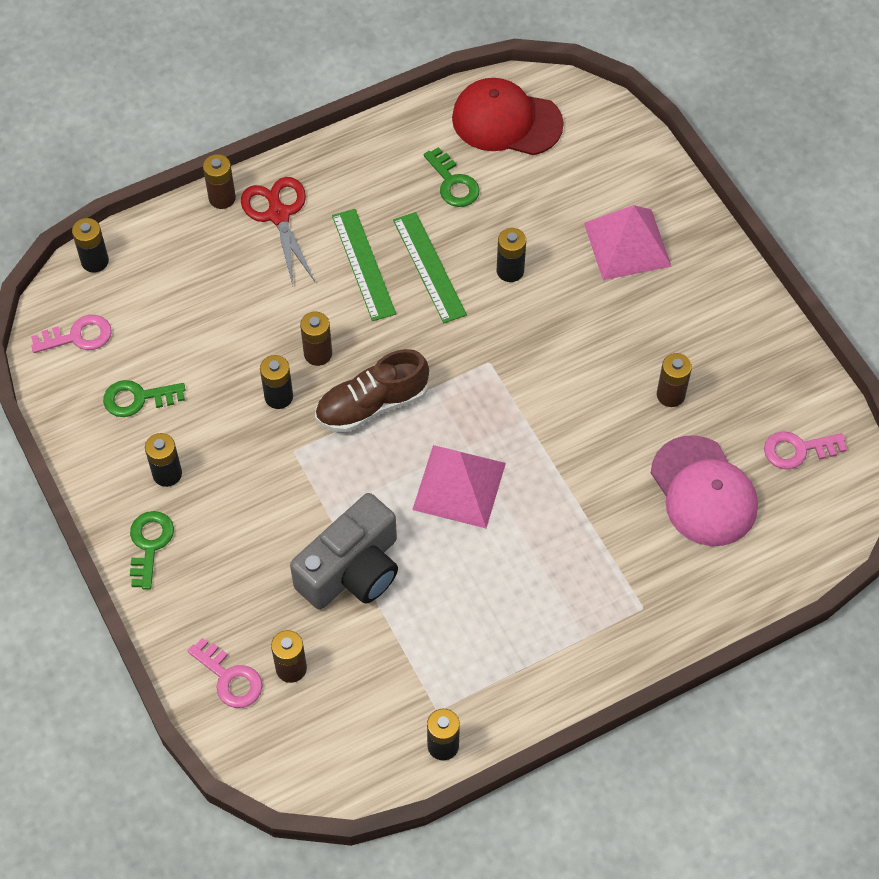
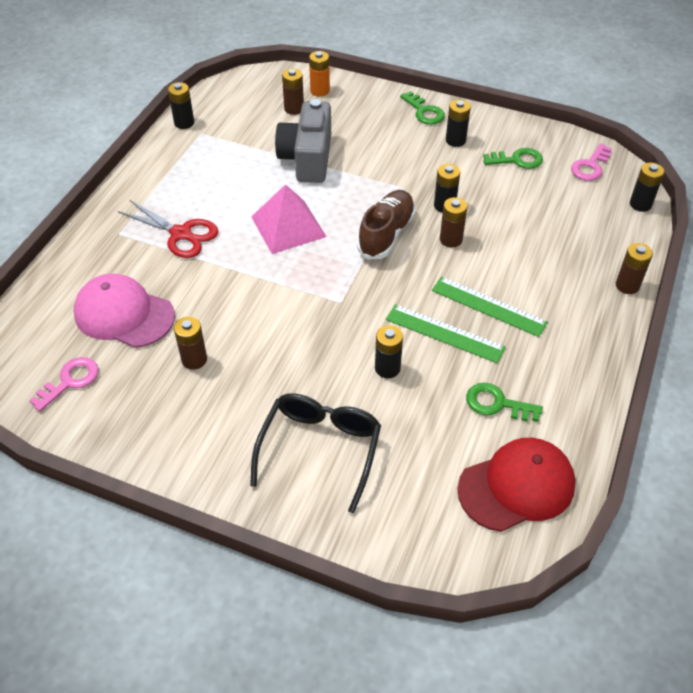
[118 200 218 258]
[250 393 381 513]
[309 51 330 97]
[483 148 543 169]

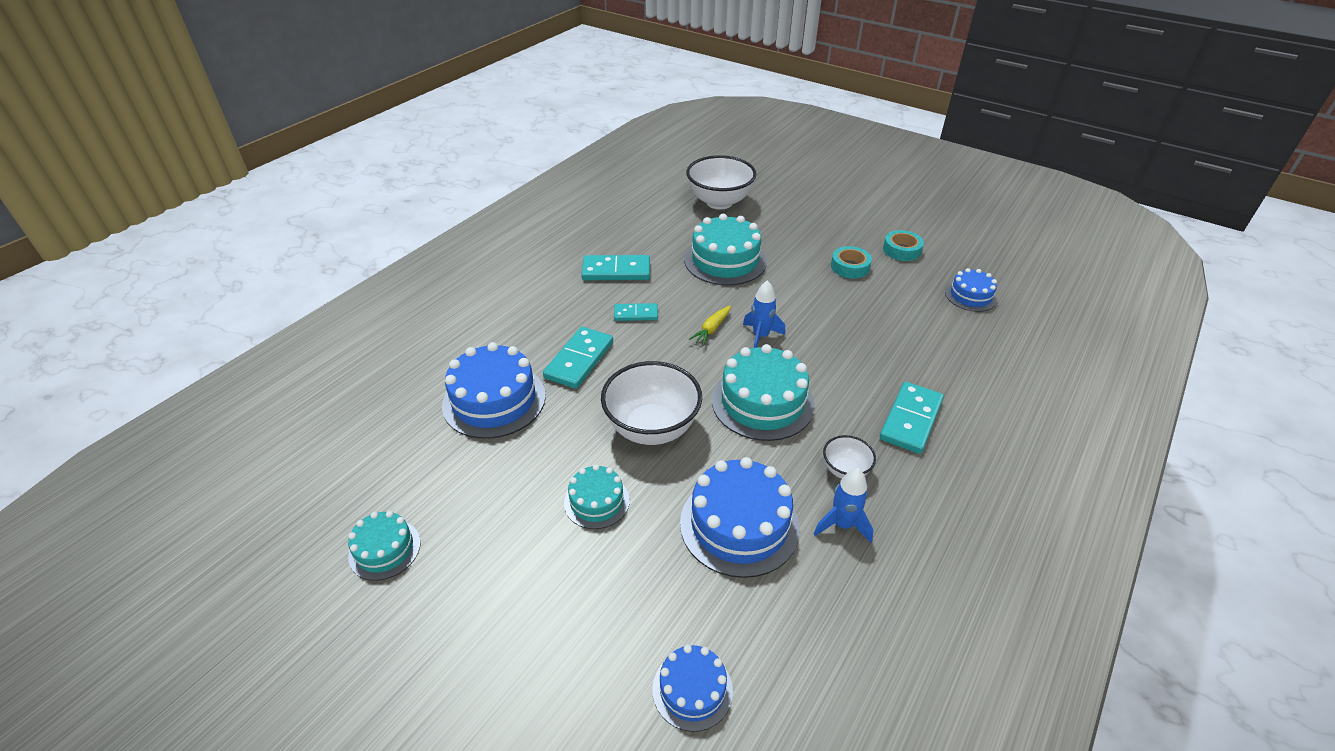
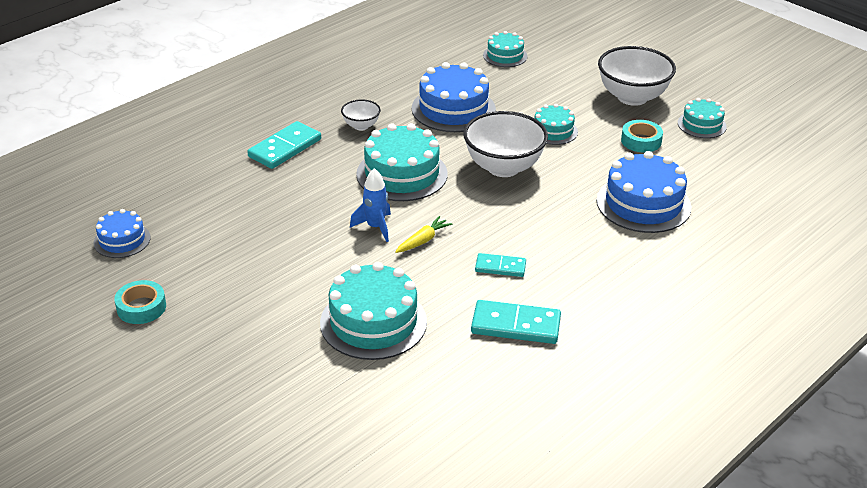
[483 31 527 67]
[598 46 676 106]
[621 120 663 153]
[543 327 613 389] (first image)
[814 468 874 543] (first image)

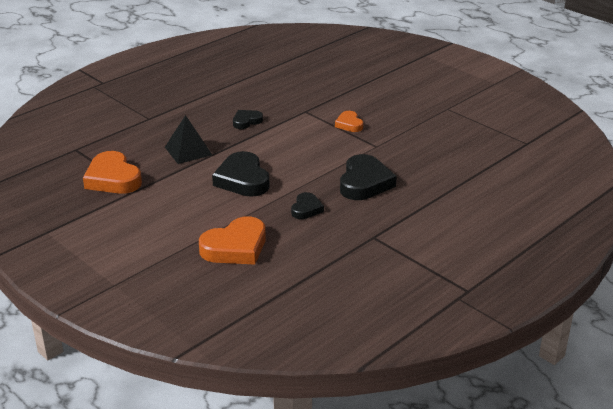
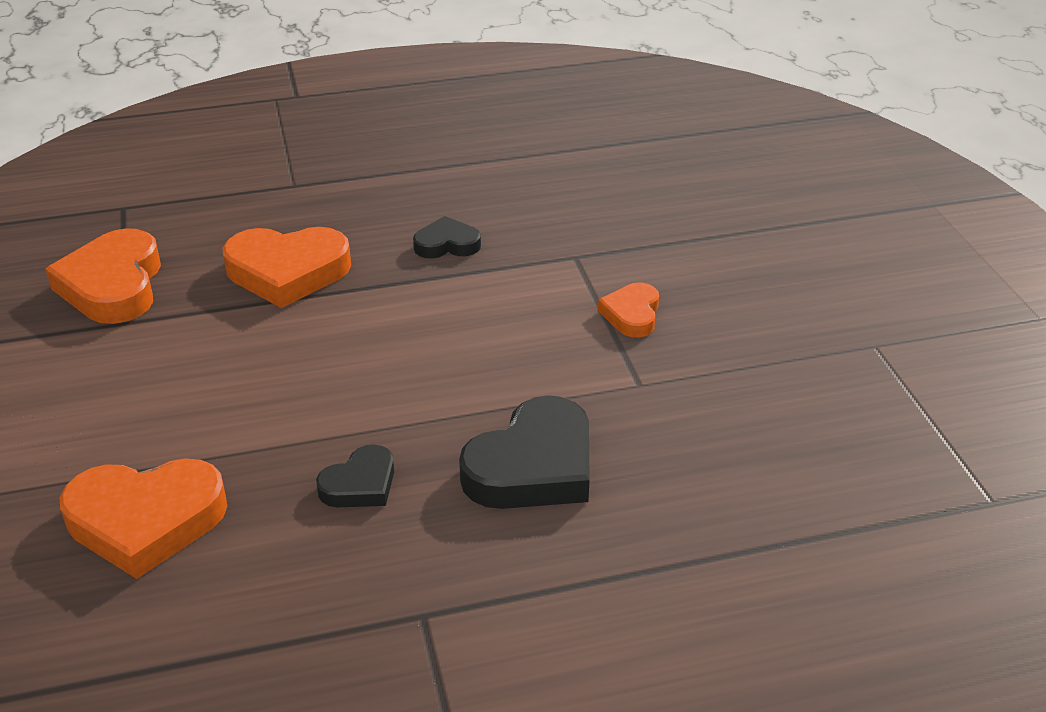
[222 227 351 308]
[212 151 270 197] (first image)

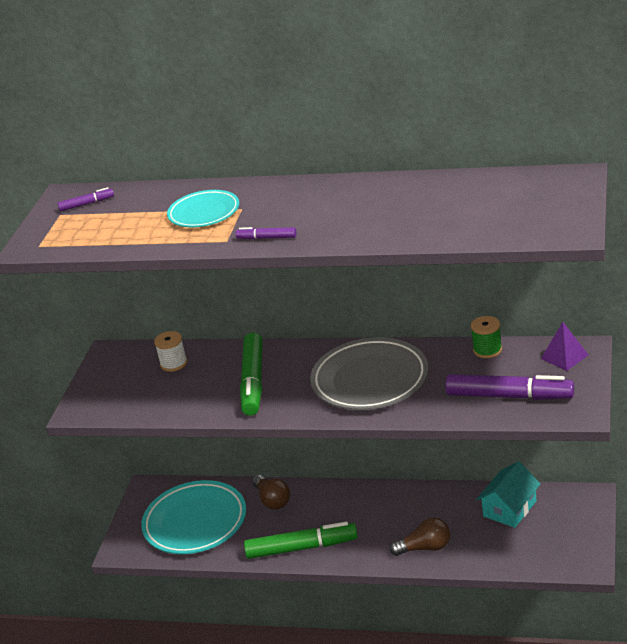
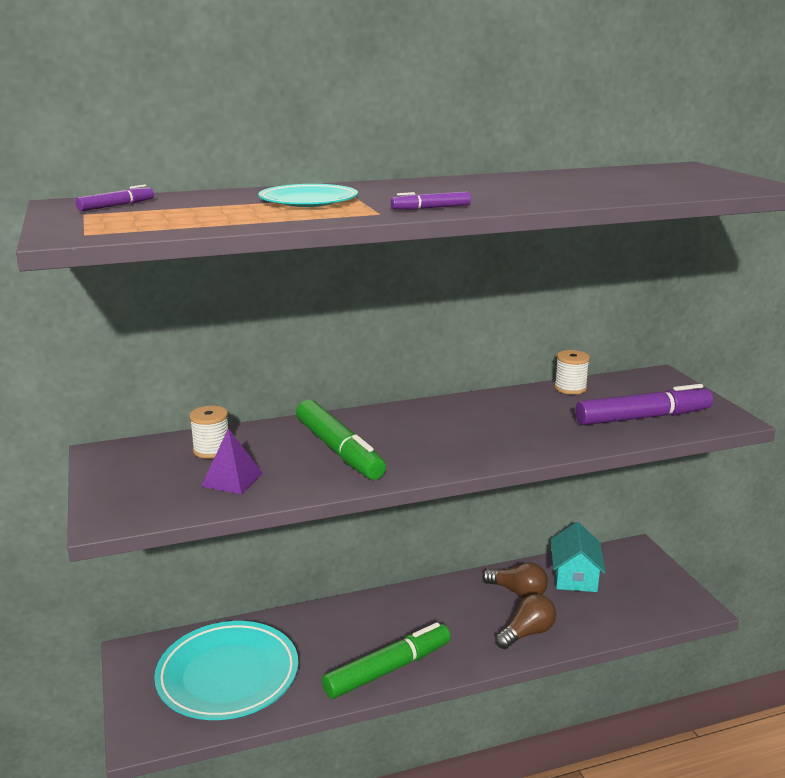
[201 428 263 494]
[482 562 548 598]
[554 350 590 394]
[310 337 428 410] (first image)

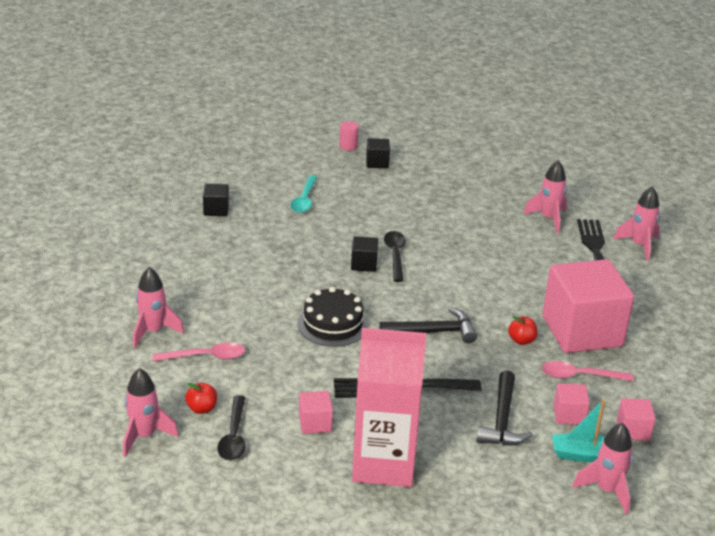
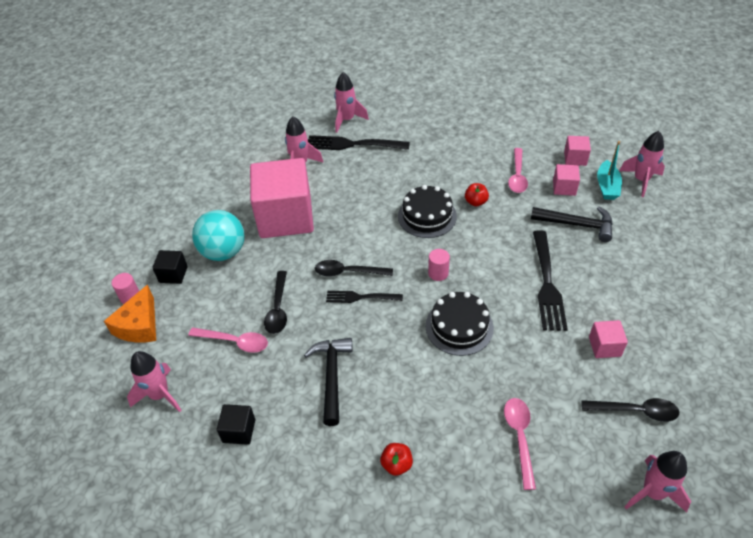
[104 284 156 343]
[127 351 182 412]
[188 327 268 353]
[192 210 245 261]
[250 158 314 238]
[264 271 287 334]
[304 338 353 426]
[326 291 403 303]
[380 443 413 476]
[398 185 457 238]
[428 249 450 281]
[352 328 426 487] (first image)

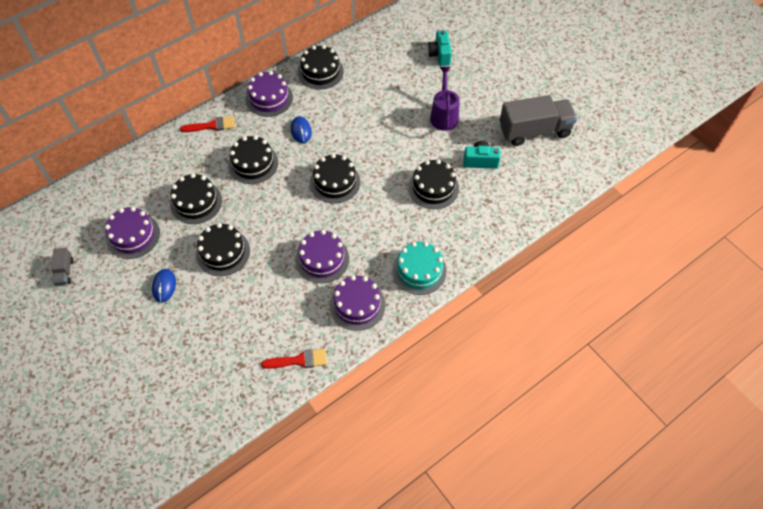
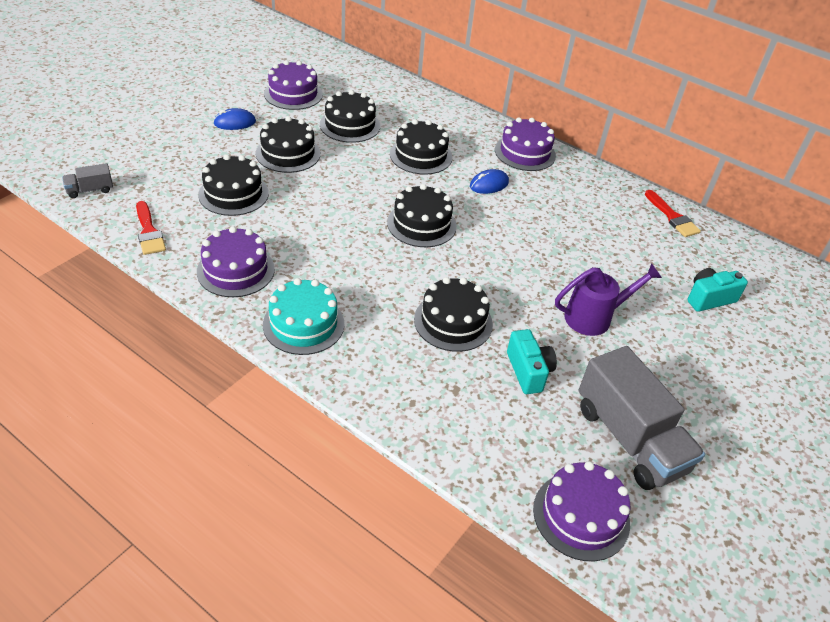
[62 163 113 198]
[198 154 269 216]
[533 461 630 561]
[645 190 701 237]

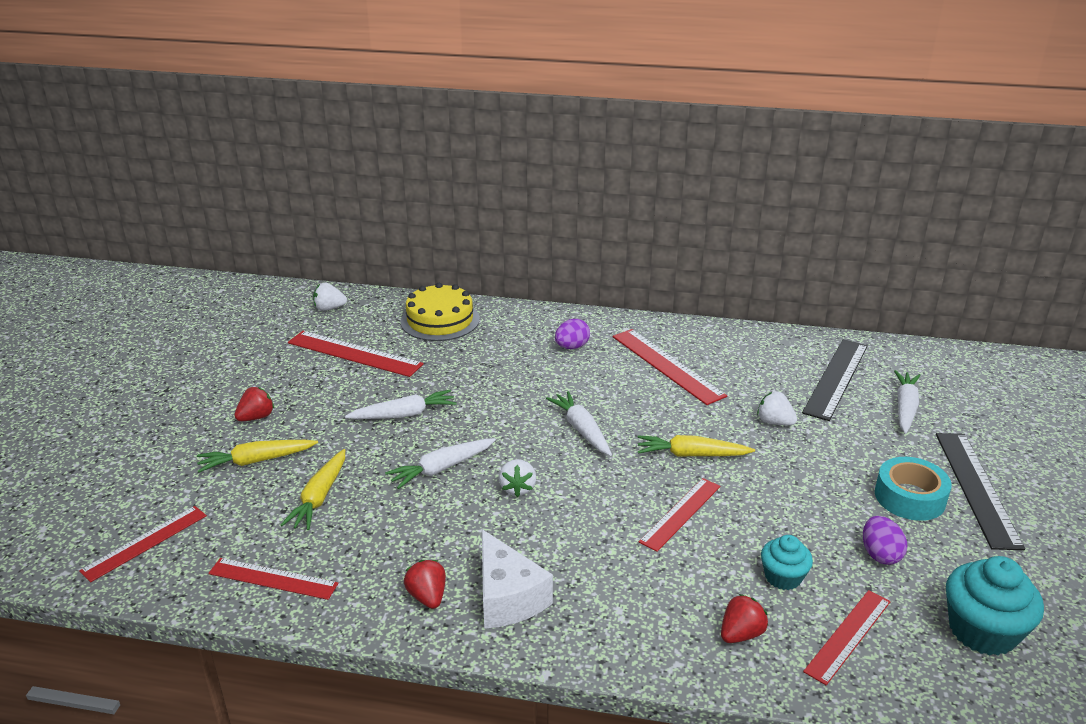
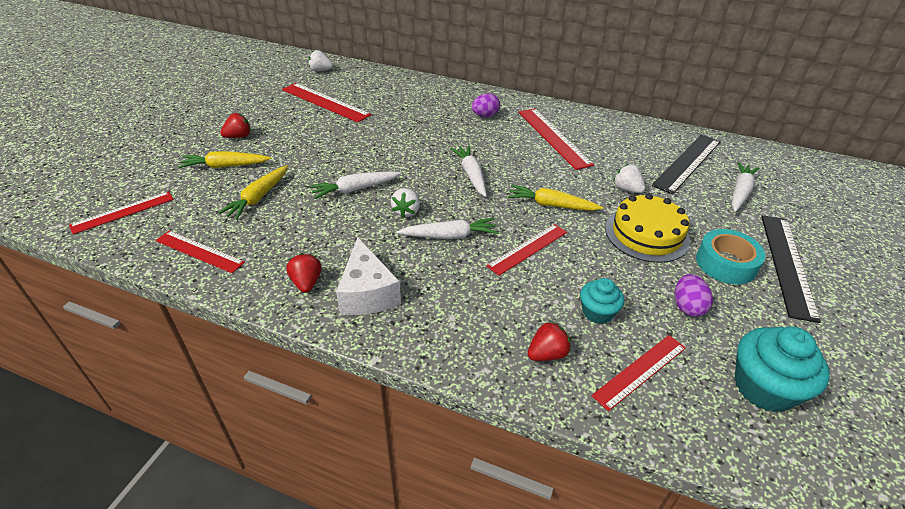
[397 218 499 239]
[605 193 690 263]

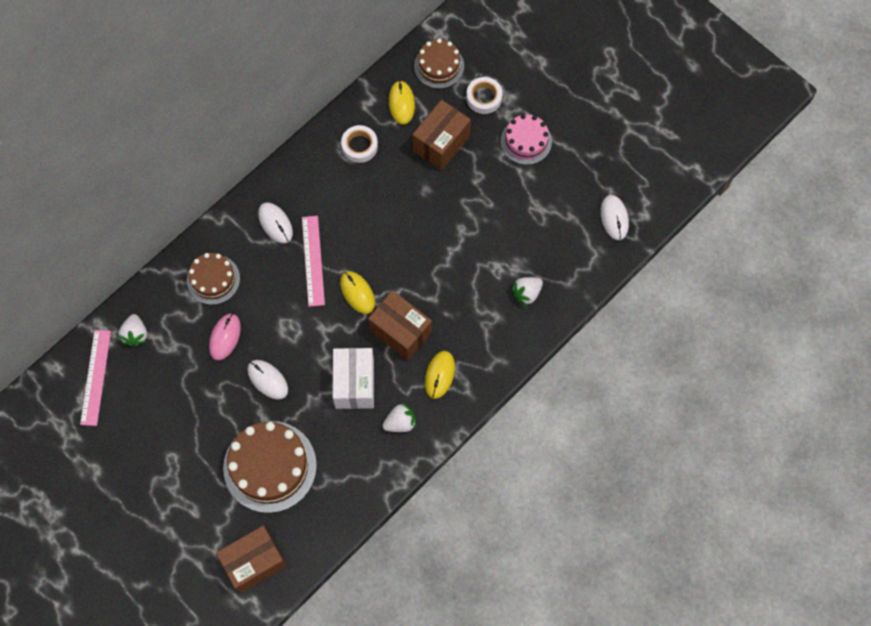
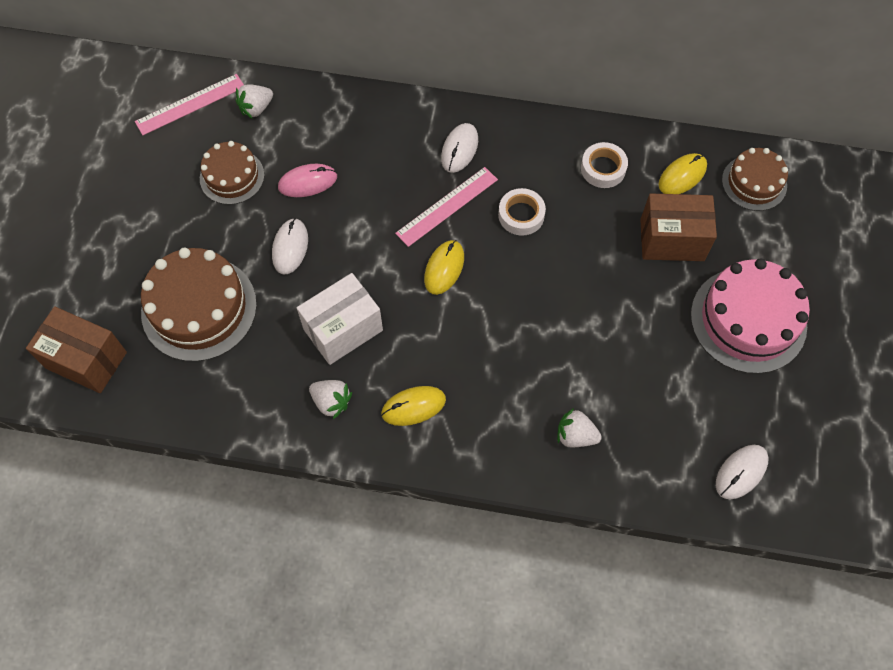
[200 141 264 205]
[498 188 546 236]
[691 258 810 374]
[368 290 432 360] (first image)

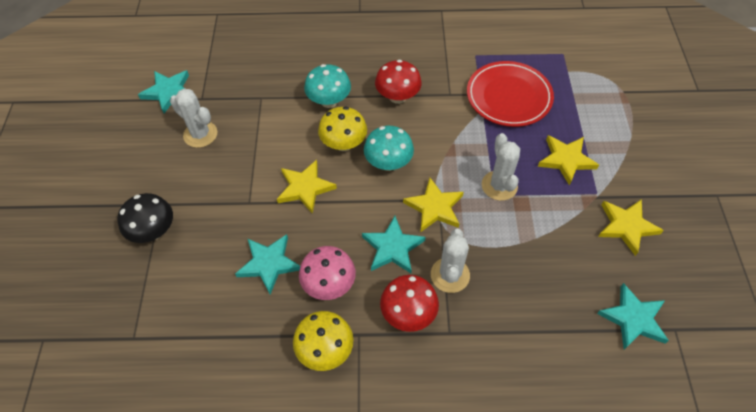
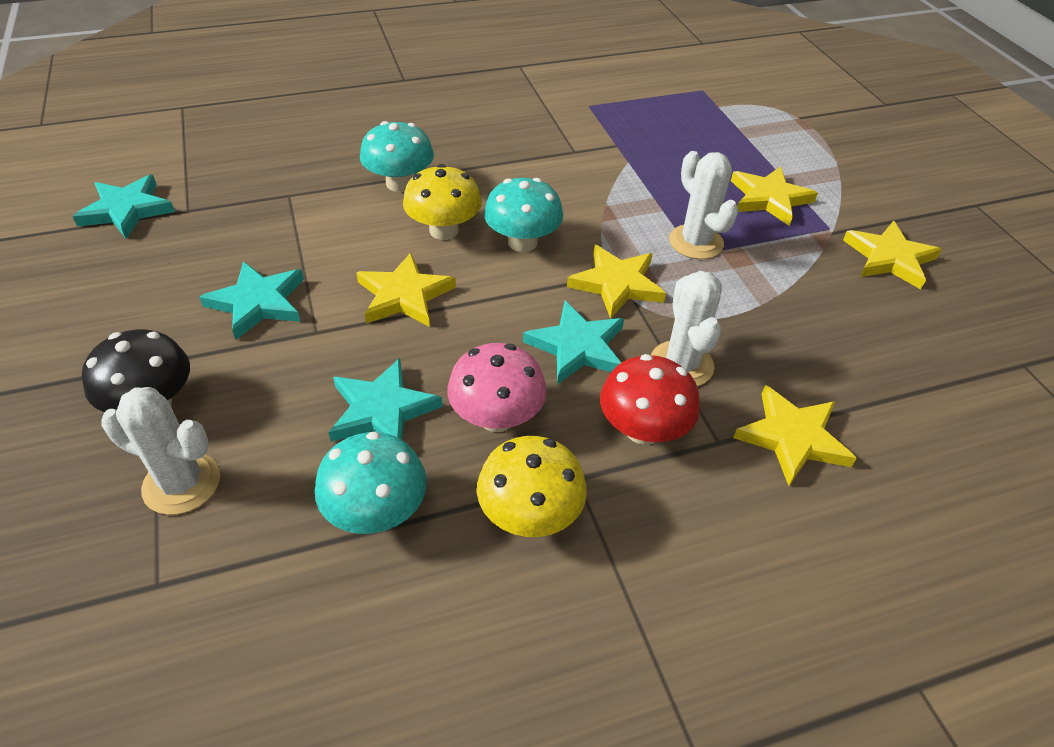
[101 387 220 515]
[199 261 304 340]
[315 431 427 534]
[733 385 857 486]
[375 60 422 104] (first image)
[467 61 554 127] (first image)

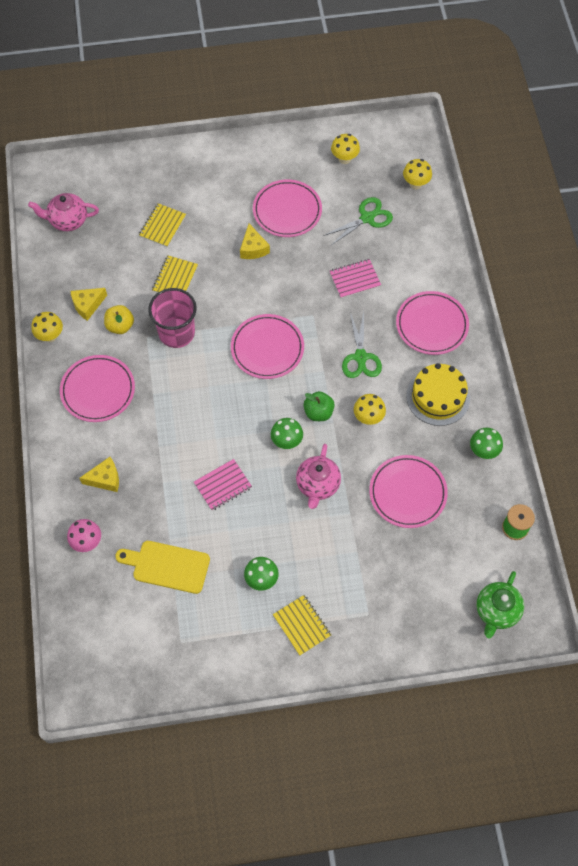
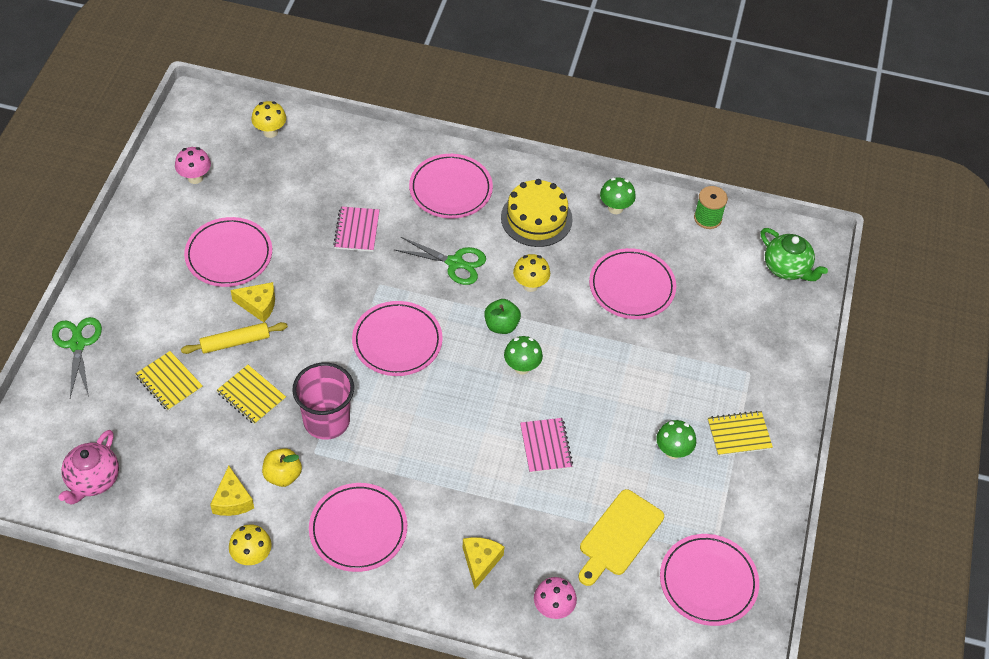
[52 317 102 398]
[175 147 211 184]
[181 322 288 354]
[660 534 759 626]
[296 444 341 509] (first image)

